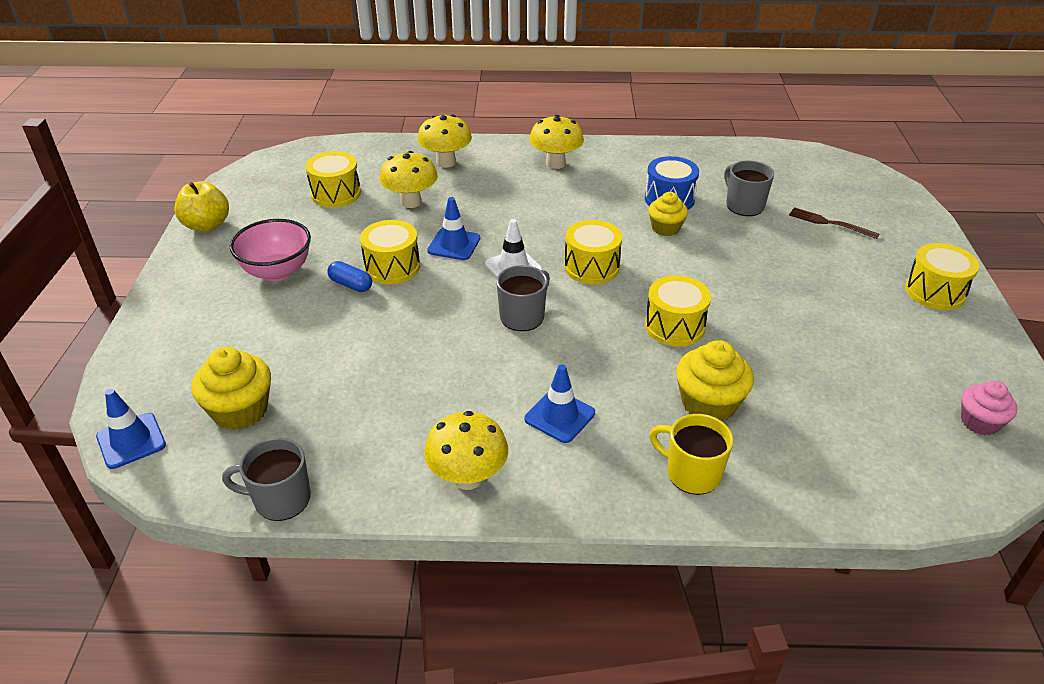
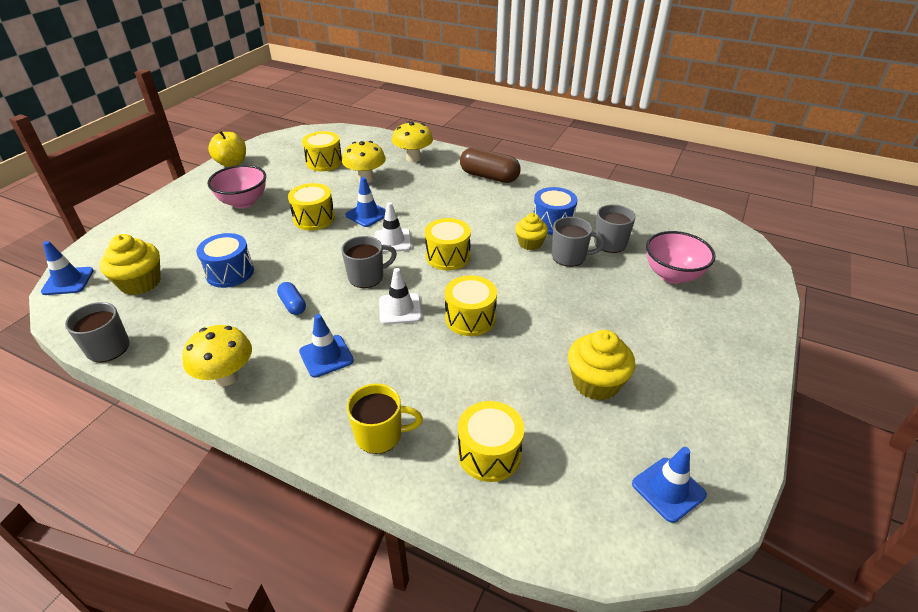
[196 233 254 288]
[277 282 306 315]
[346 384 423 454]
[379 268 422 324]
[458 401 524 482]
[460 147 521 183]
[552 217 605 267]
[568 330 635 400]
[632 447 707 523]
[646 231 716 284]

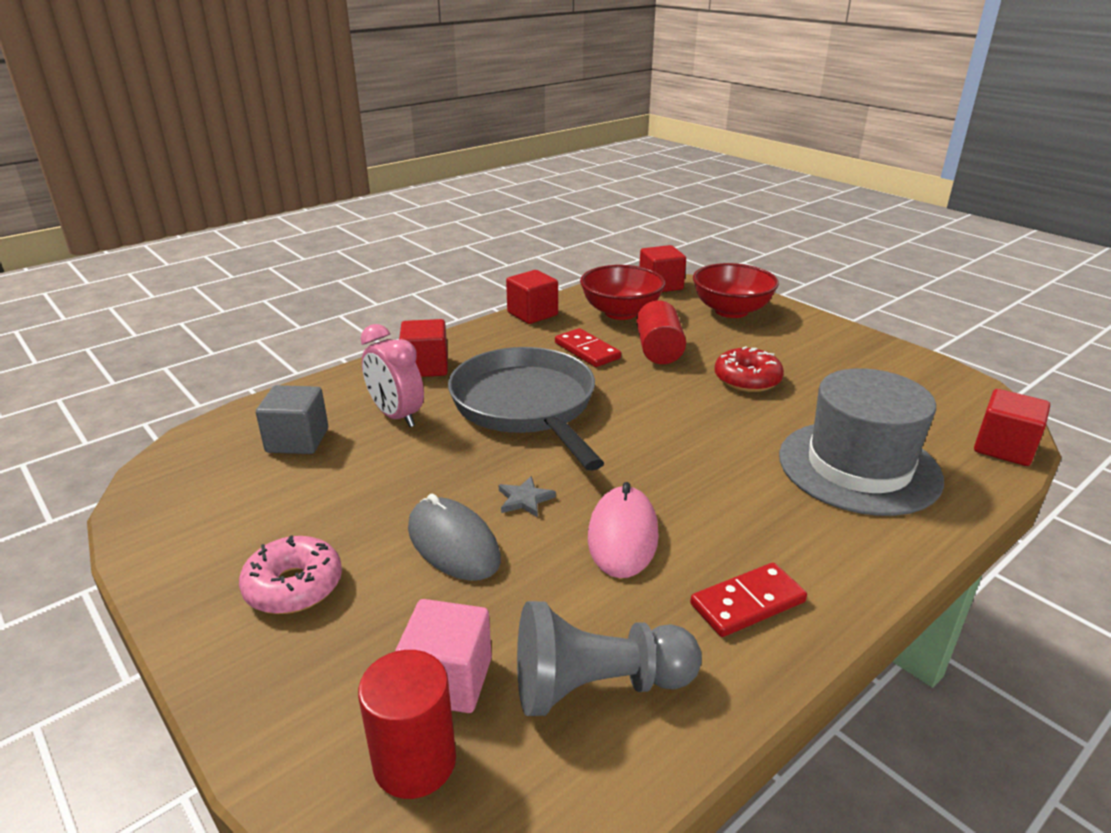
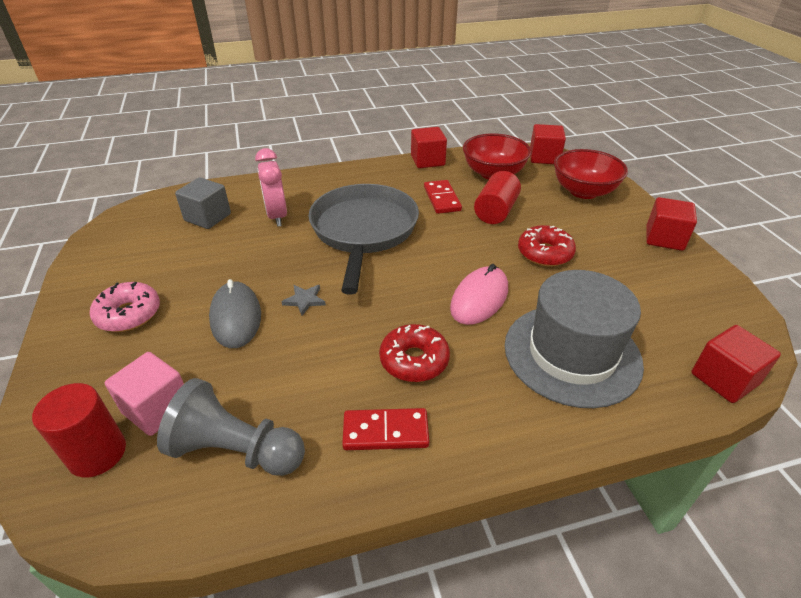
[379 324 450 382]
[450 264 508 325]
[646 197 697 251]

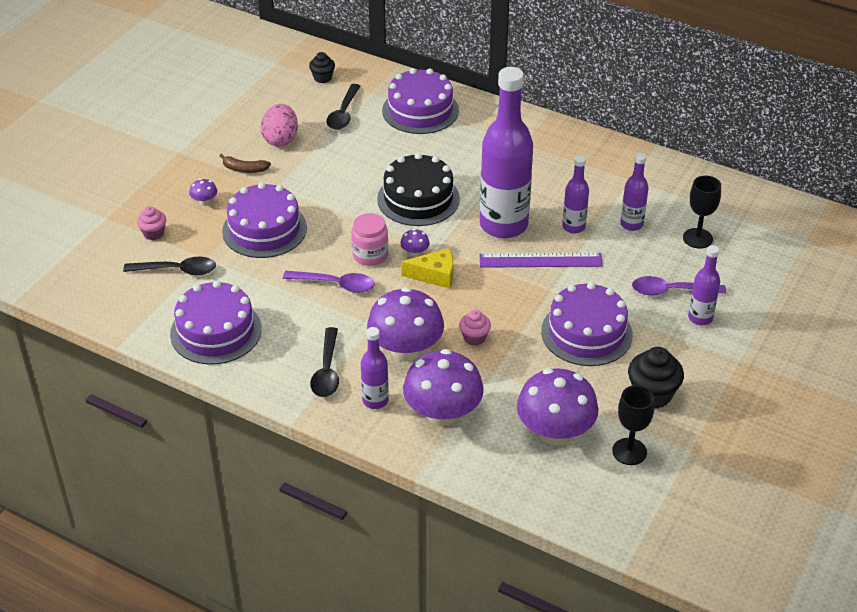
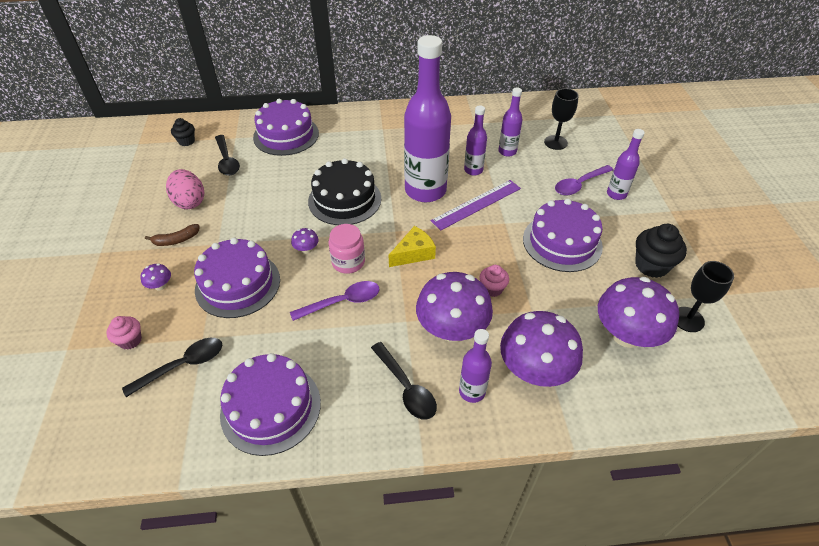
[291 228 319 254]

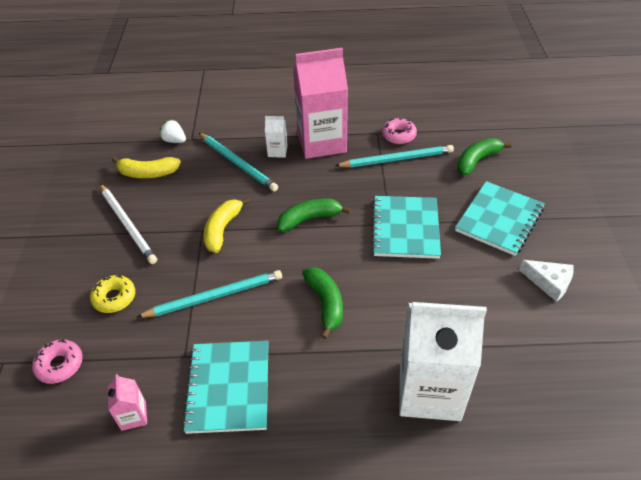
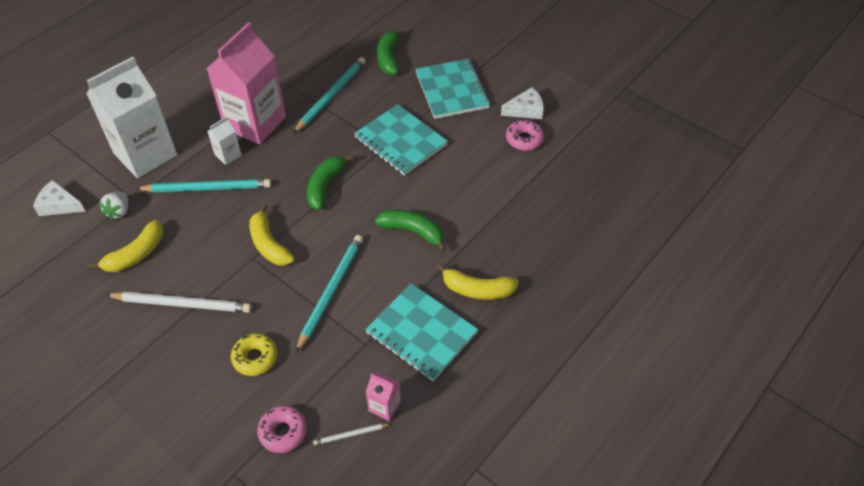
[33 180 86 216]
[86 57 177 178]
[98 192 128 220]
[313 424 390 445]
[437 263 519 300]
[506 119 544 150]

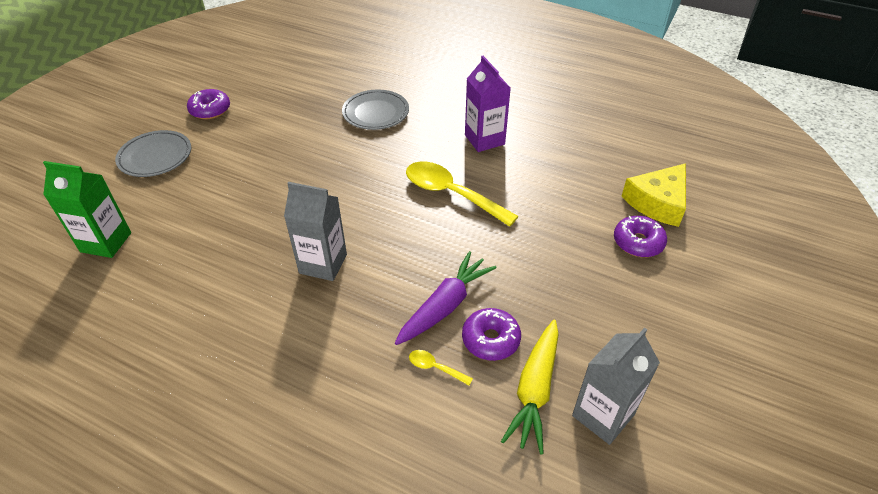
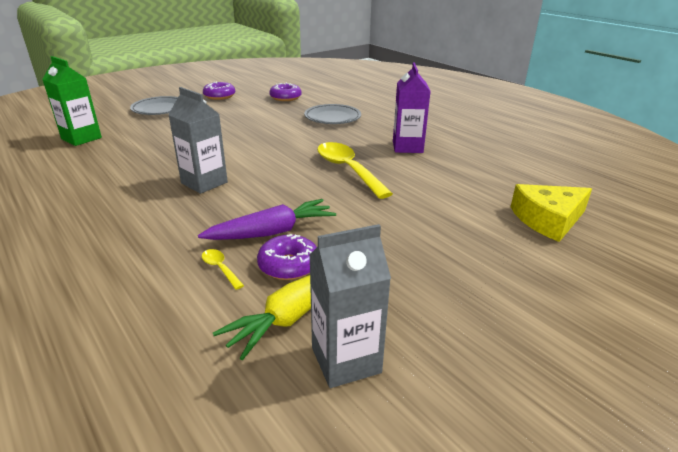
[269 83 302 101]

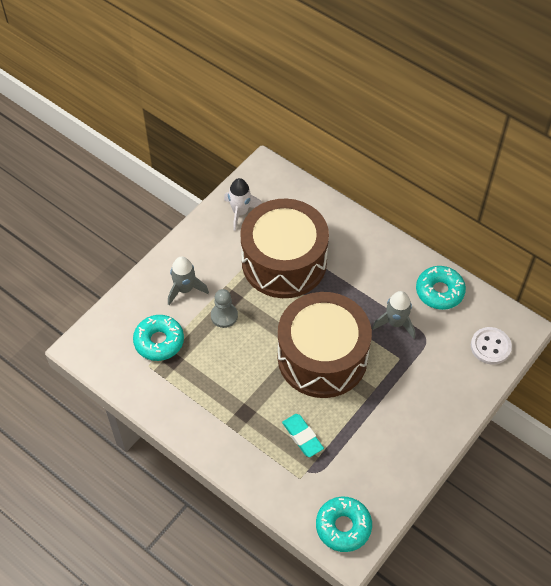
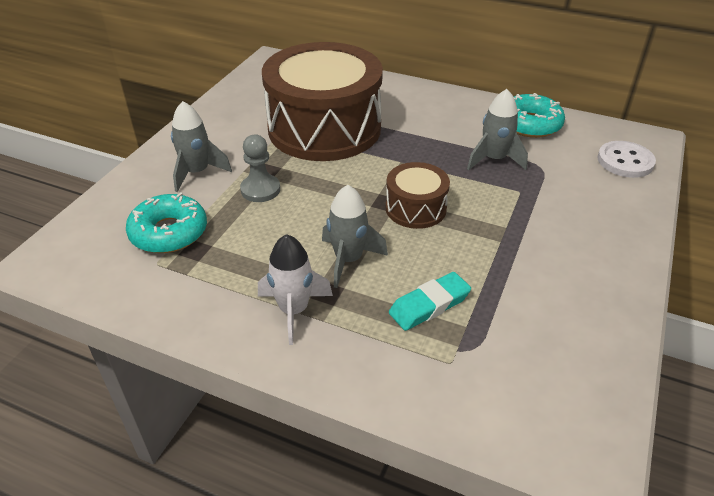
[258 234 333 345]
[322 185 388 288]
[386 162 450 229]
[389 272 471 331]
[316 497 372 552] (first image)

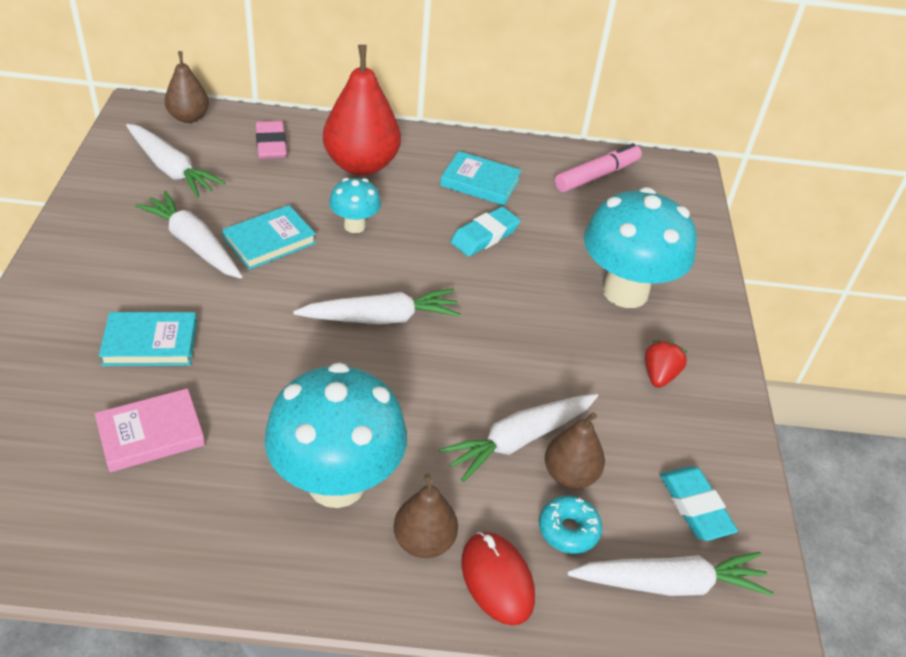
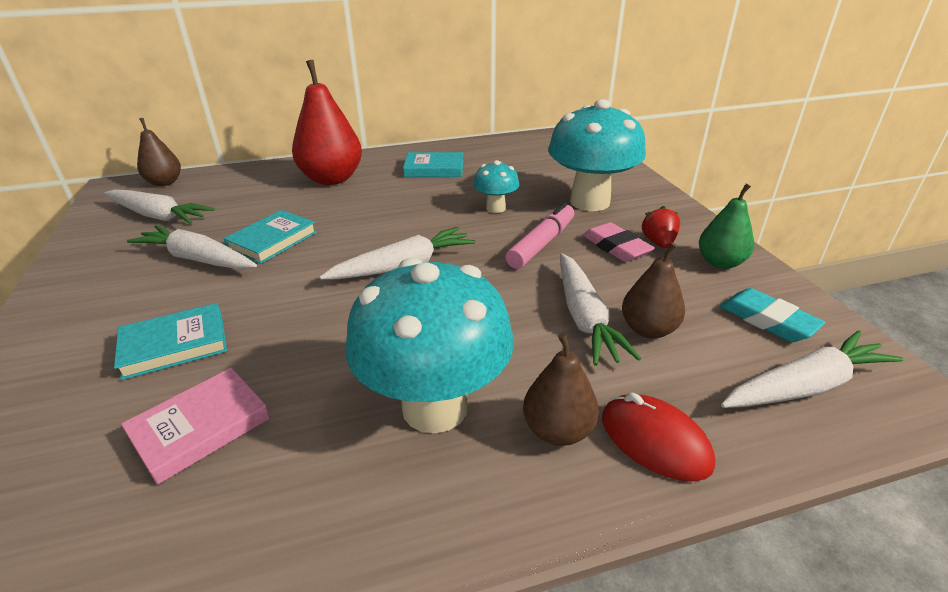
[473 160 519 213]
[505 203 574 269]
[560 253 641 366]
[583 222 655 262]
[699 184 754 269]
[450 207 521 257] (first image)
[539 496 602 554] (first image)

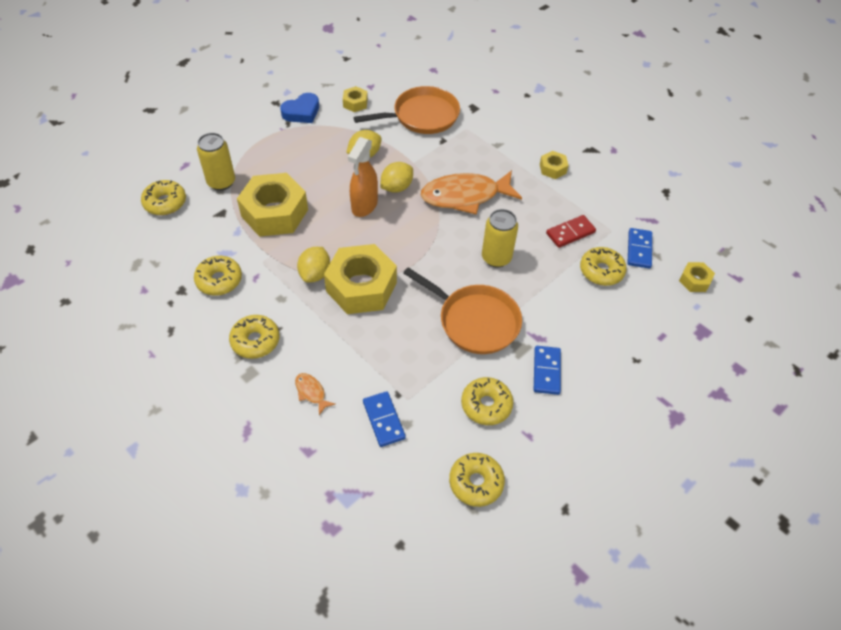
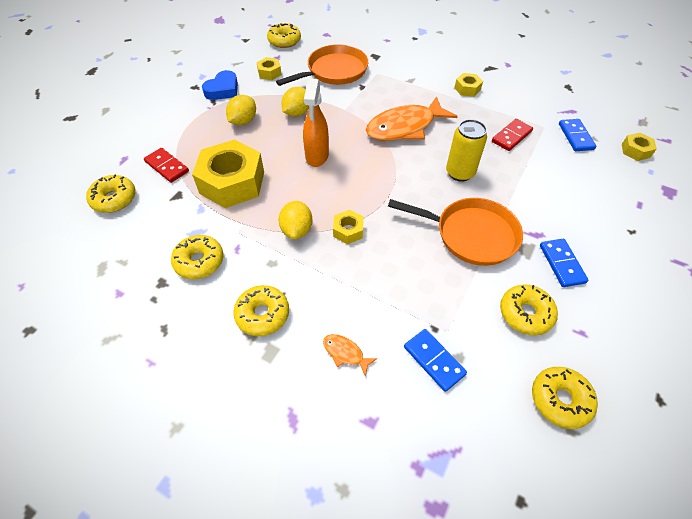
[144 148 189 183]
[226 95 256 125]
[267 23 301 48]
[333 210 364 244]

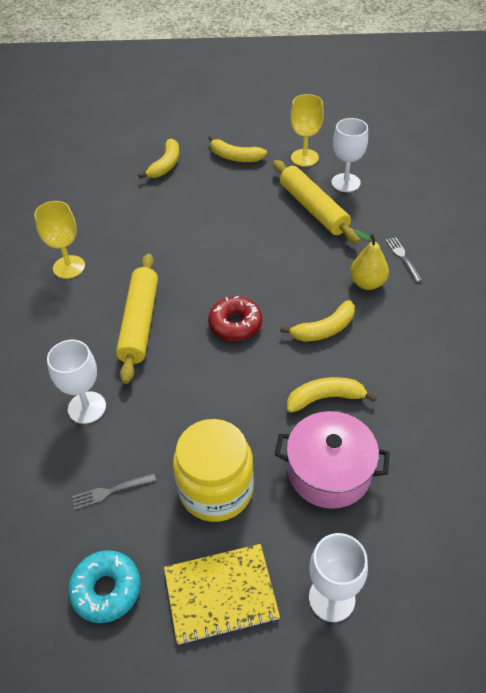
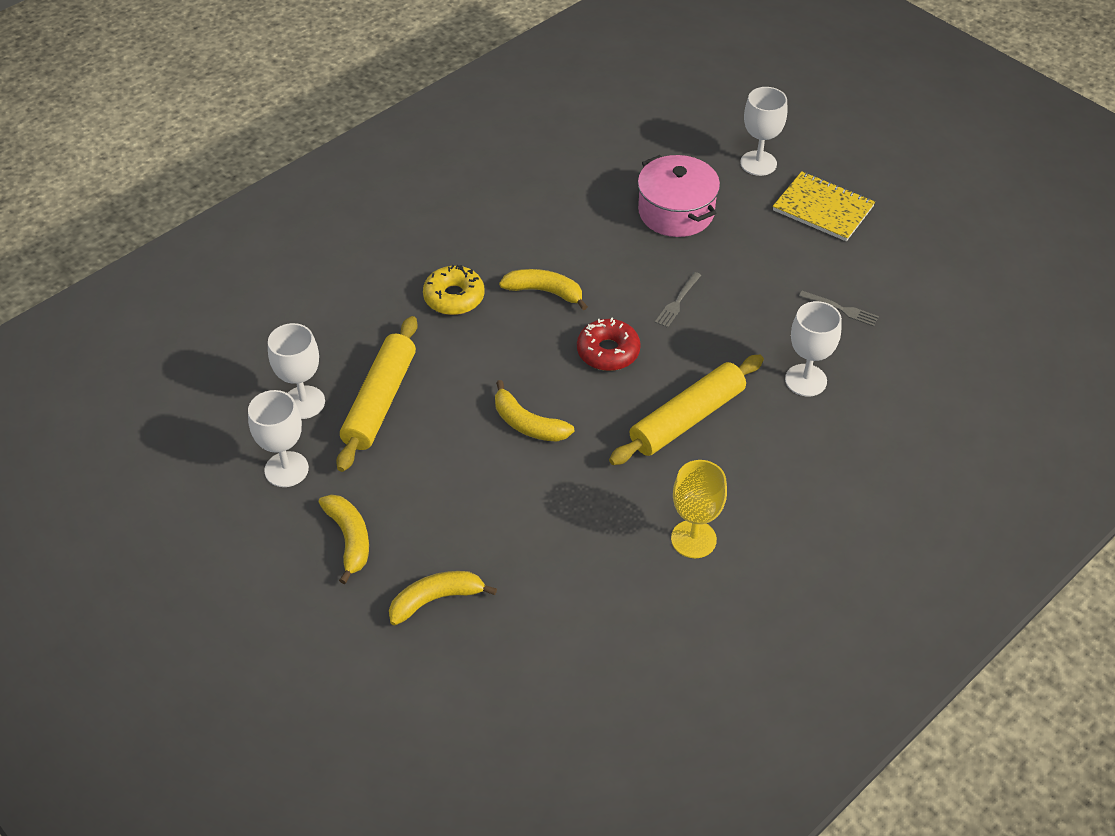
[248 390 309 487]
[423 265 484 315]
[495 380 574 442]
[655 272 701 328]
[68 550 141 623] (first image)
[173 419 254 522] (first image)

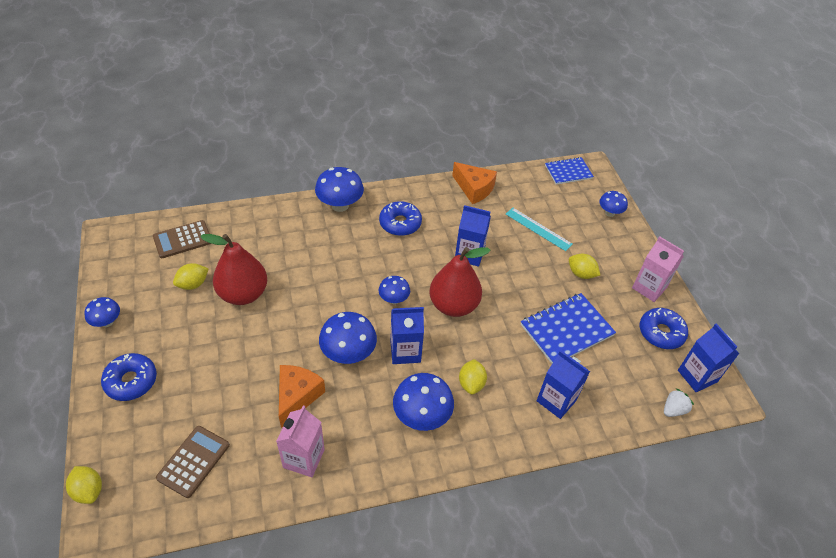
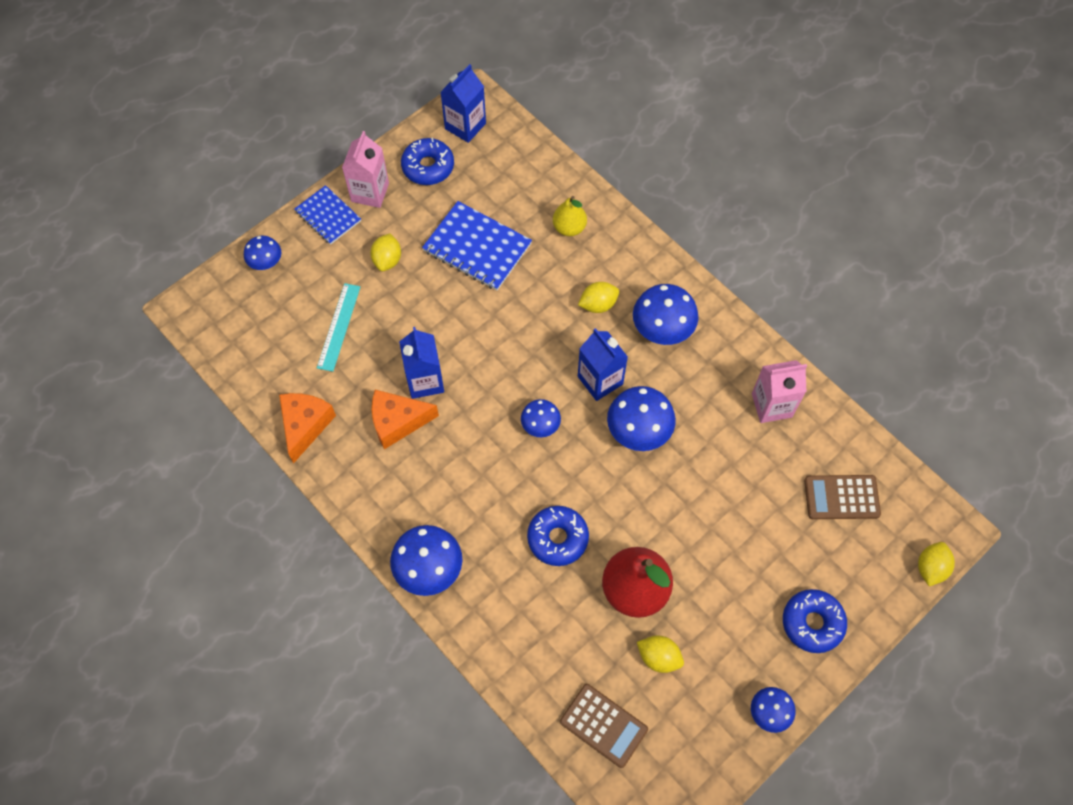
[294 185 361 245]
[372 390 439 449]
[527 506 589 566]
[553 196 587 236]
[429 247 490 317] (first image)
[664 388 694 417] (first image)

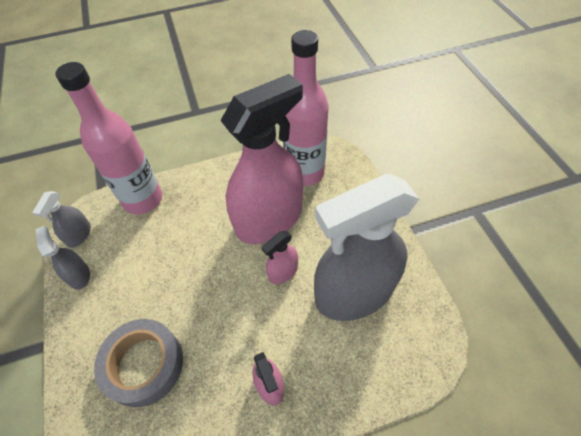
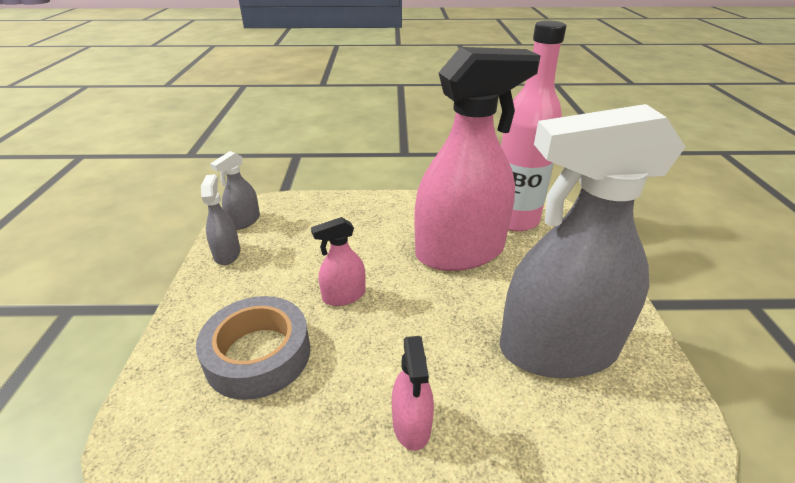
[311 217 366 306]
[55 62 162 214] (first image)

